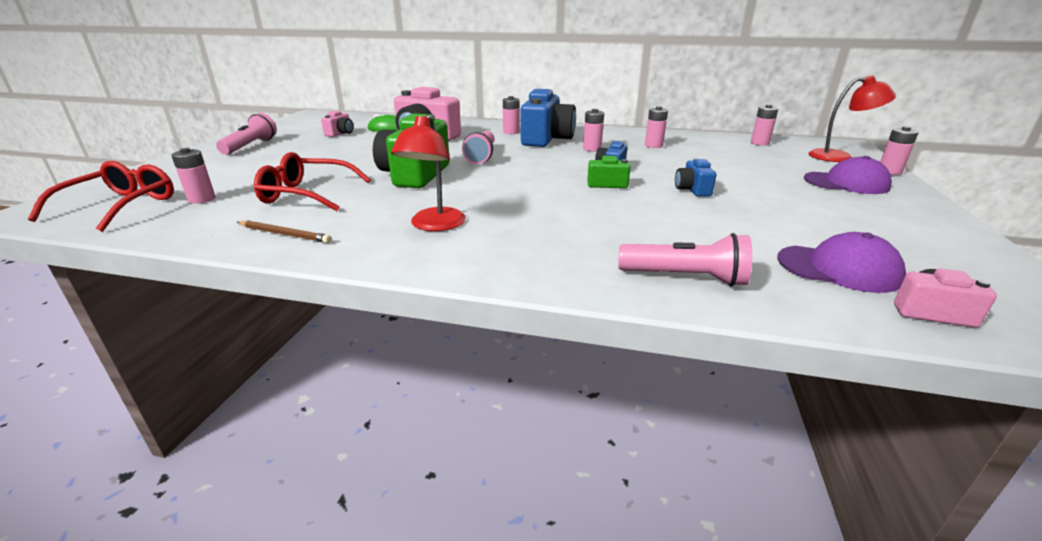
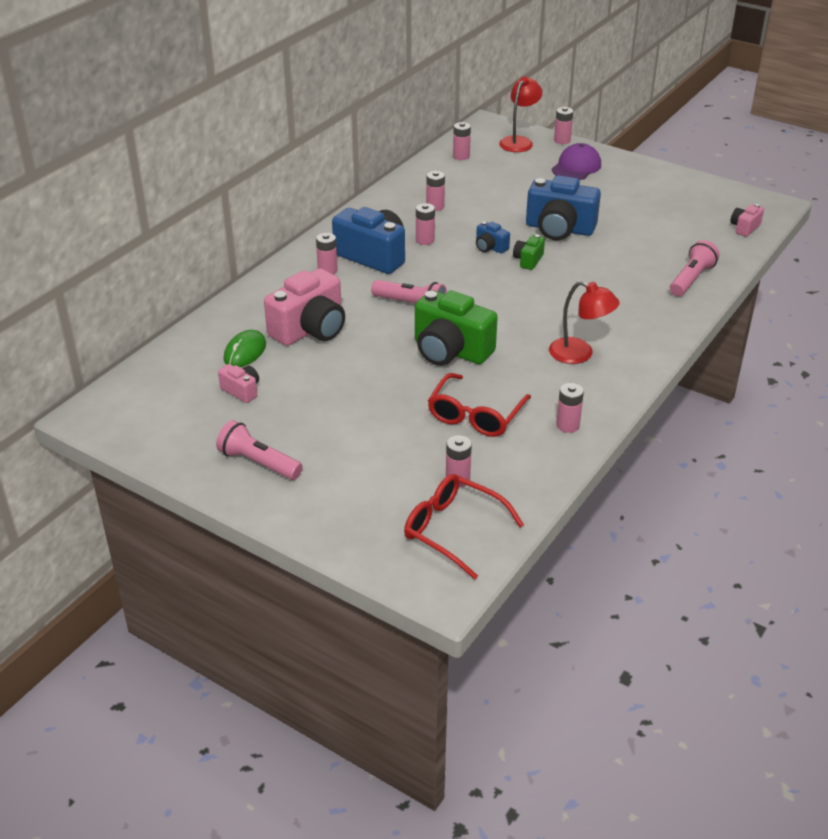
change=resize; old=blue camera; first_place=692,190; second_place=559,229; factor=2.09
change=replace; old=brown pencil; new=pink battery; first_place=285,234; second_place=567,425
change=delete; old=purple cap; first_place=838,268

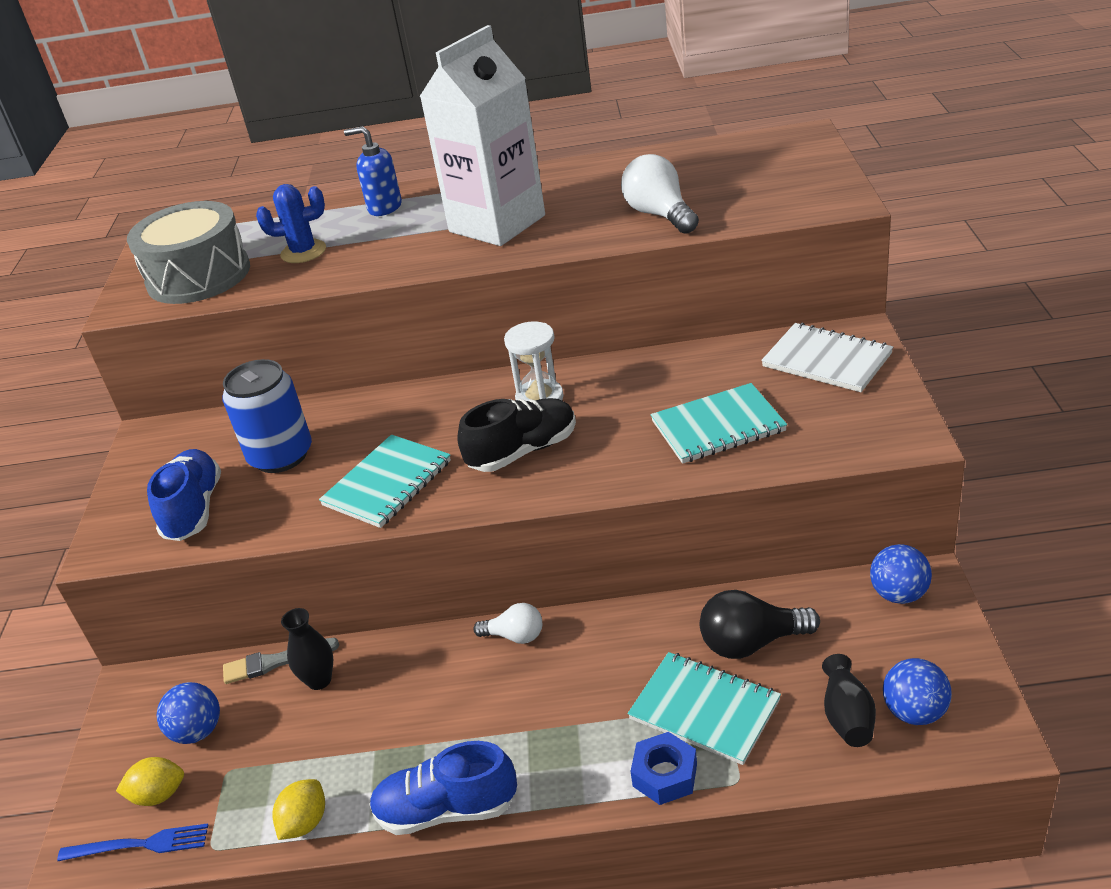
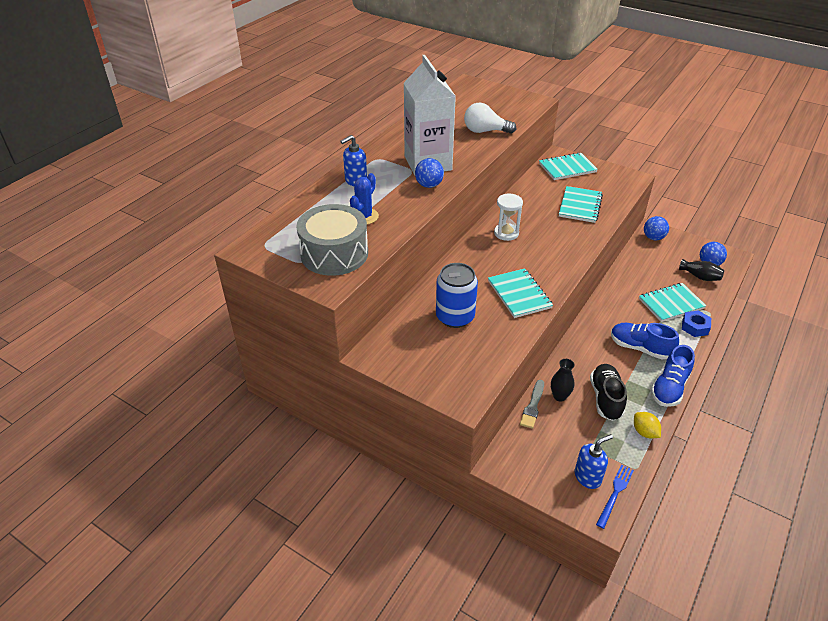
change=recolor; old=white notebook; new=turquoise notebook; first_place=826,360; second_place=567,168
change=move; old=black shoe; first_place=523,451; second_place=606,398
change=move; old=blue shoe; first_place=194,509; second_place=639,348
change=delete; old=black light bulb; first_place=751,643
change=delete; old=white light bulb; first_place=515,636
change=move; old=blue ball; first_place=198,731; second_place=429,185
change=replace; old=yellow lemon; new=blue soap dispenser; first_place=159,795; second_place=588,477

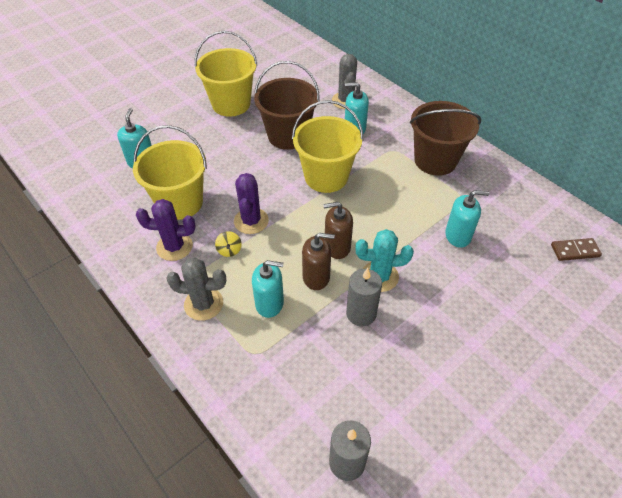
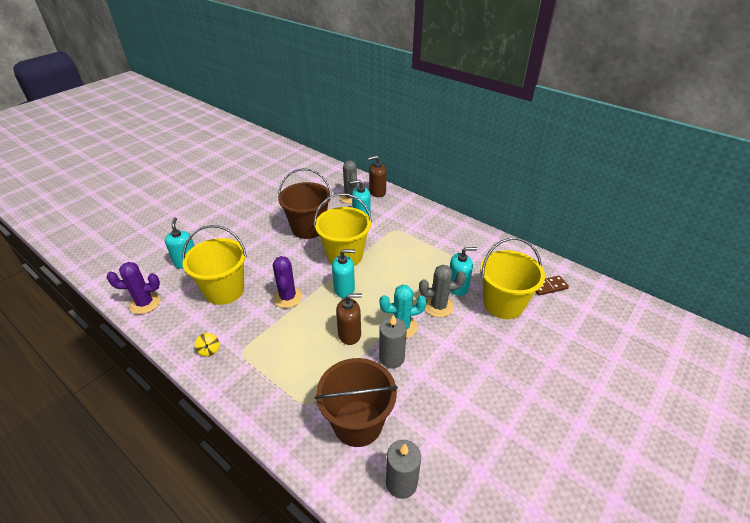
change=move; old=yellow bucket; first_place=231,104; second_place=503,304
change=move; old=brown bucket; first_place=435,160; second_place=358,423
change=move; old=purple cactus; first_place=174,247; second_place=145,303
change=move; old=brown soap dispenser; first_place=337,247; second_place=377,192
change=move; old=yellow spinning top; first_place=229,250; second_place=209,350
change=move; old=grey cactus; first_place=203,304; second_place=438,306
change=move; old=turquoise soap dispenser; first_place=269,303; second_place=344,289

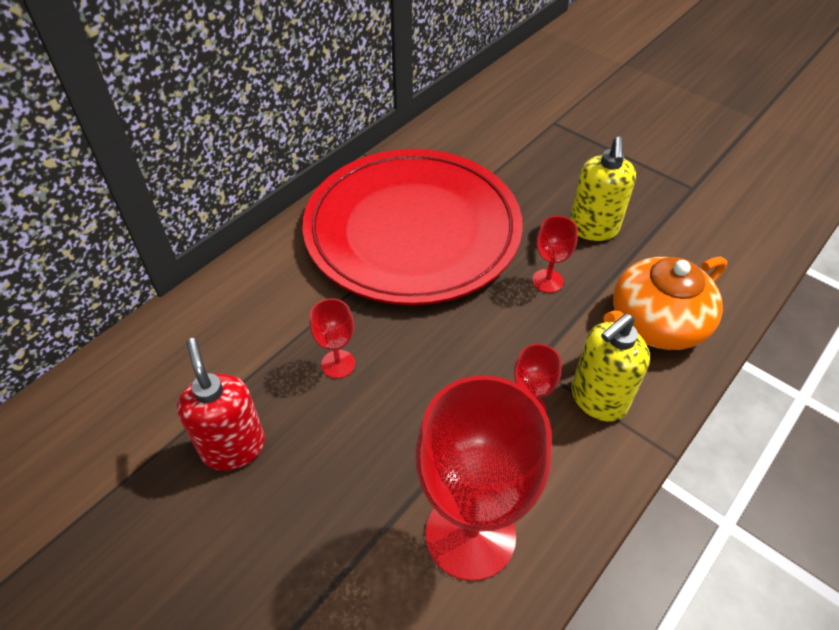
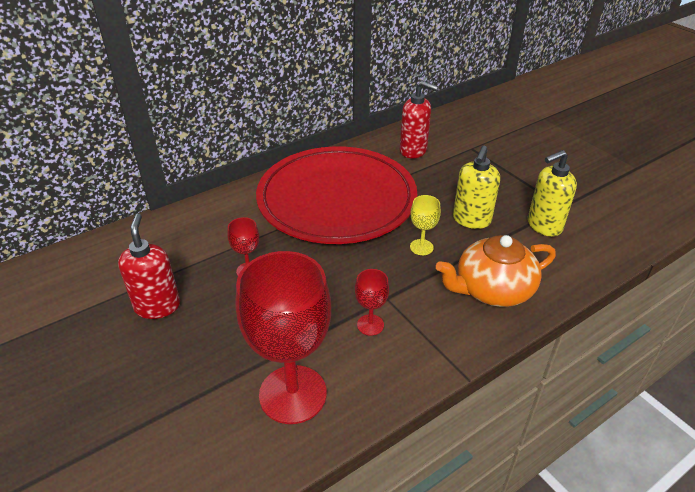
change=recolor; old=red goblet; new=yellow goblet; first_place=547,281; second_place=421,247
change=move; old=yellow soap dispenser; first_place=598,399; second_place=544,226
change=insert; new=red soap dispenser; second_place=413,151

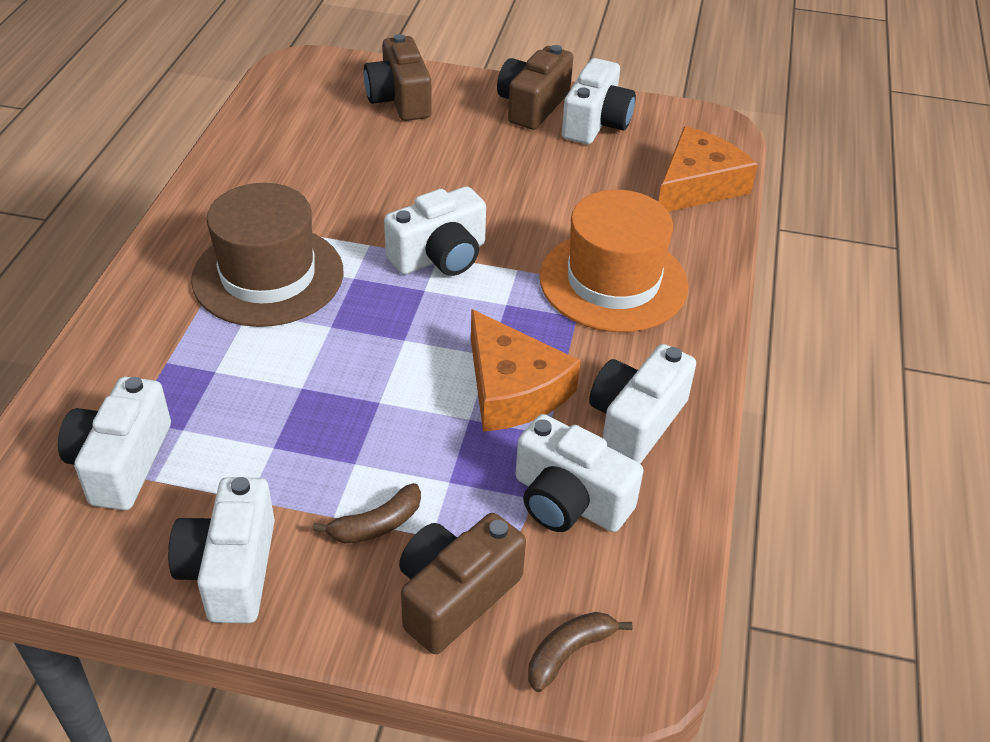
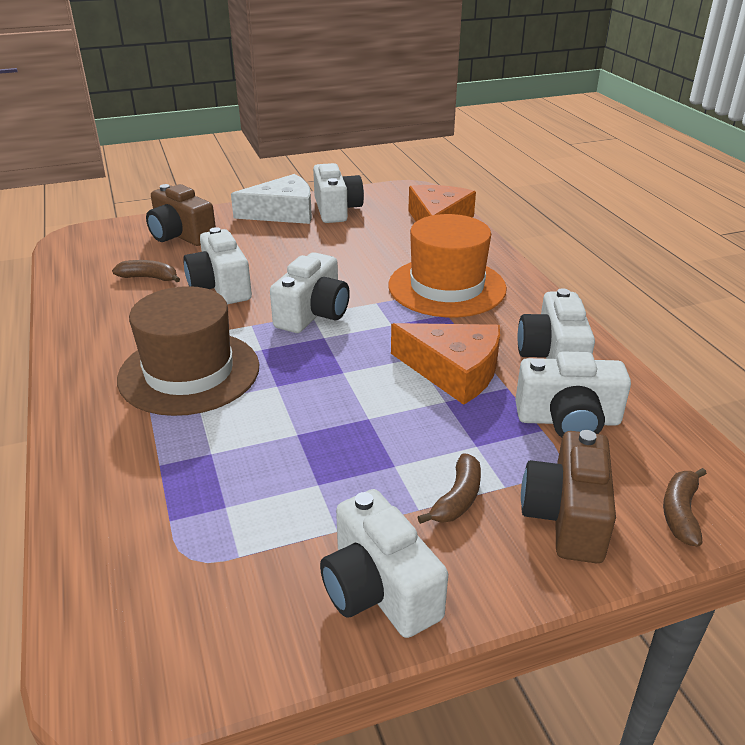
change=replace; old=brown camera; new=white cheese; first_place=532,105; second_place=283,212
change=move; old=white camera; first_place=121,462; second_place=220,287
change=insert; new=brown banana; second_place=149,278

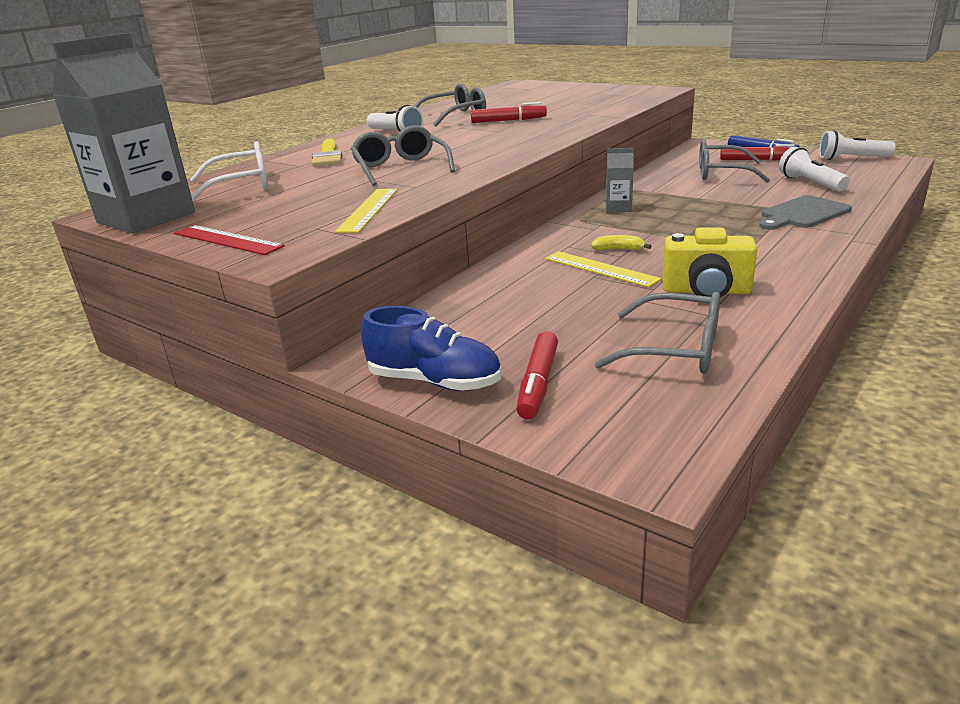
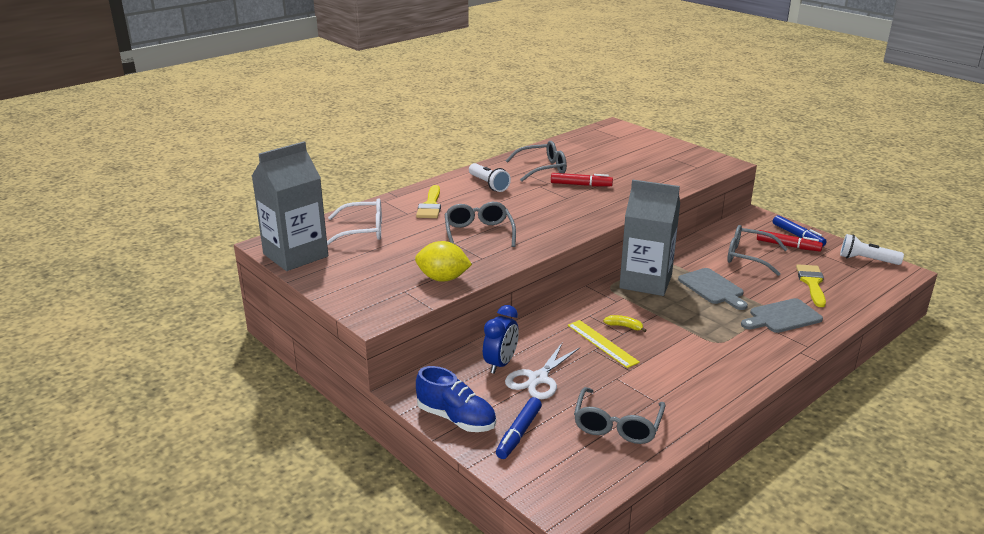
change=replace; old=white flashlight; new=yellow brush; first_place=810,183; second_place=812,283
change=resize; old=grey carton; first_place=618,208; second_place=645,281; factor=2.27
change=replace; old=yellow ruler; new=yellow lemon; first_place=368,210; second_place=443,278
change=delete; old=red ruler; first_place=227,240
change=delete; old=yellow camera; first_place=706,291
change=rotate; old=grey glasses; first_place=676,349; second_place=617,425; degrees=75
change=recolor; old=red marker; new=blue marker; first_place=538,383; second_place=518,433
change=insert; new=grey cutting board; second_place=712,288
change=insert; new=blue clock; second_place=500,364
change=insert; new=white scissors; second_place=538,379

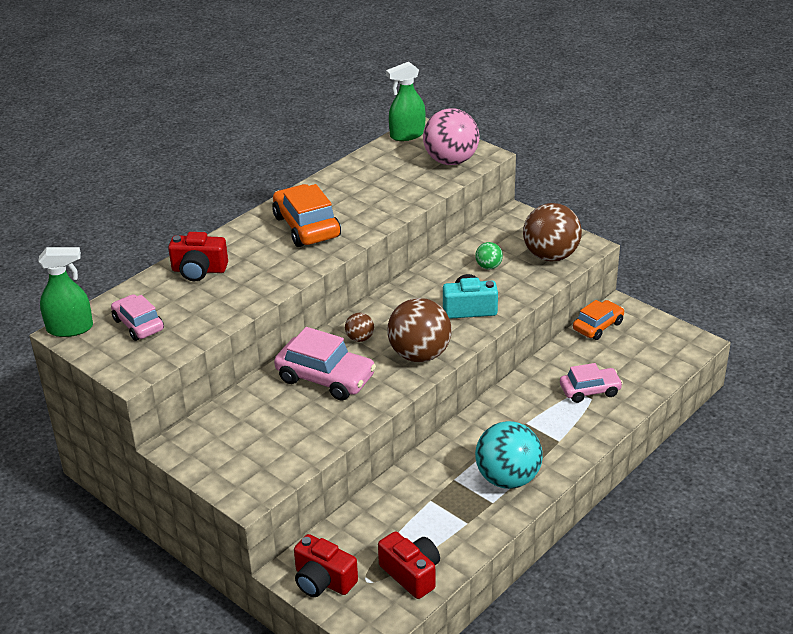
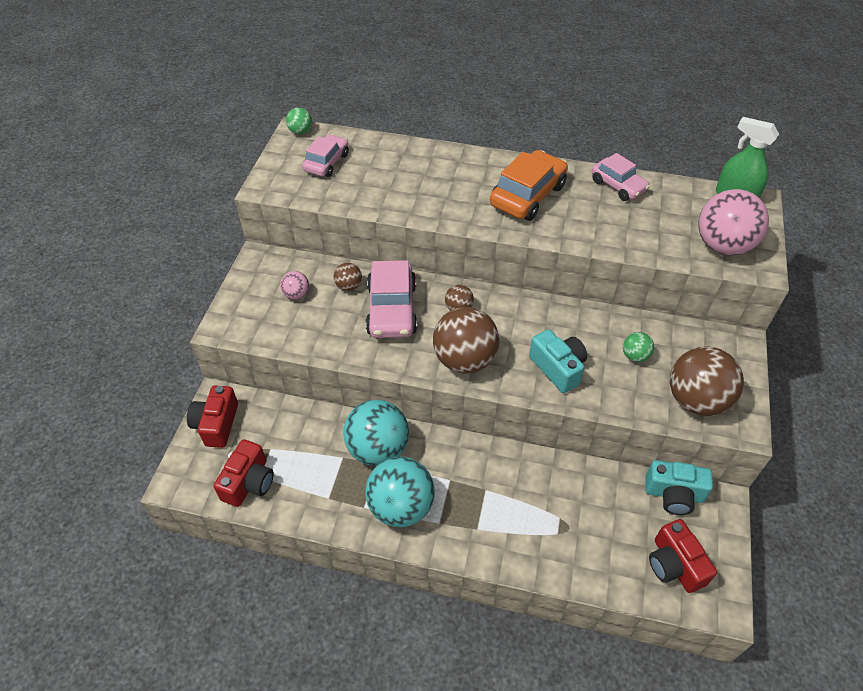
change=move; old=red camera; first_place=199,270; second_place=674,564
change=replace; old=green spray bottle; new=green ball; first_place=70,328; second_place=301,132
change=replace; old=orange car; new=turquoise camera; first_place=598,326; second_place=674,494
change=move; old=pink car; first_place=590,390; second_place=618,185
change=insert; new=brown ball; second_place=348,286
change=insert; new=pink ball; second_place=296,294
change=insert; new=turquoise ball; second_place=378,448

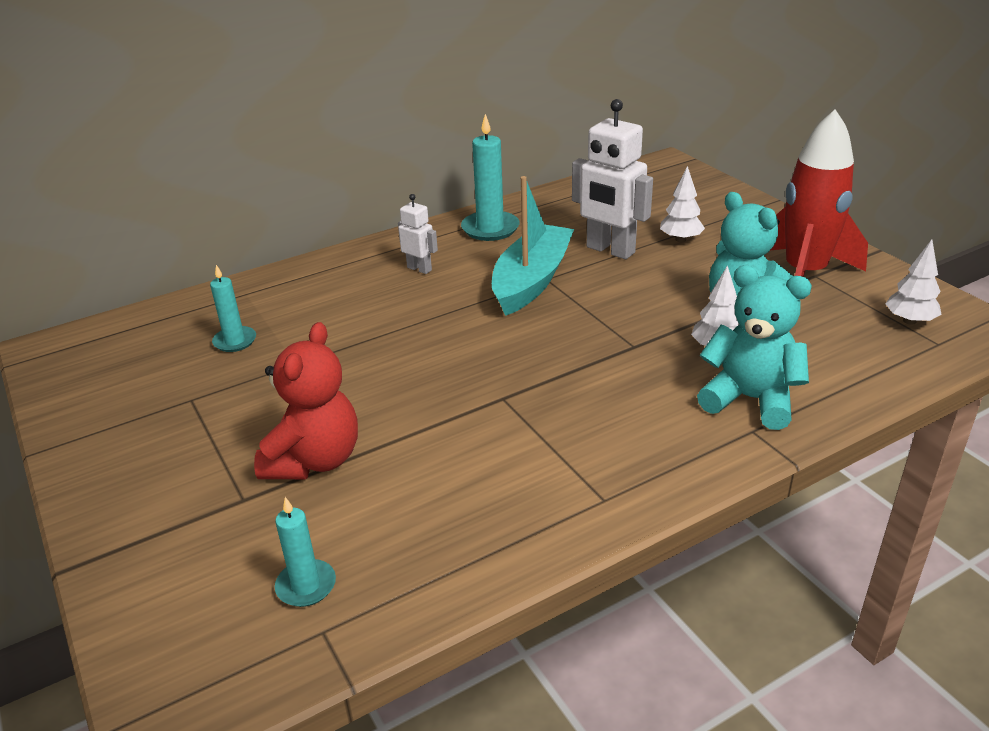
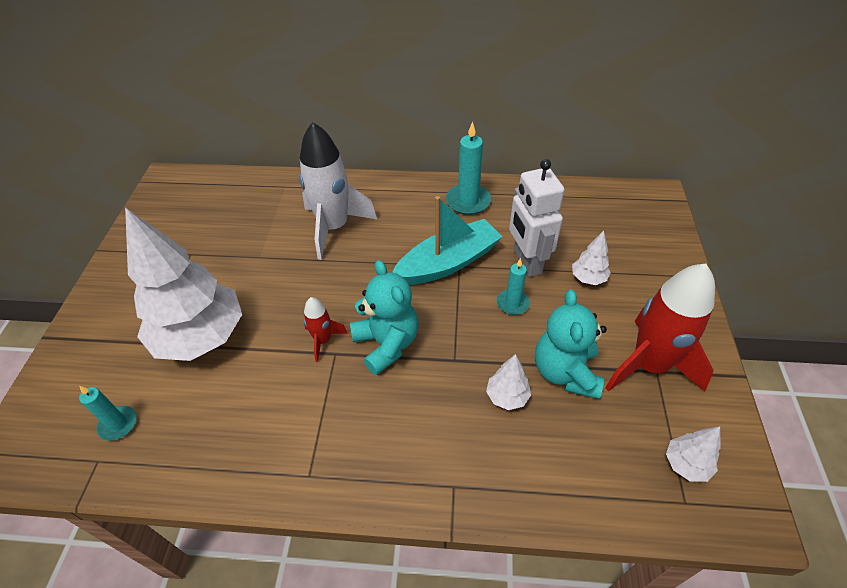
change=delete; old=white robot; first_place=419,269
change=move; old=turquoise candle; first_place=235,341; second_place=512,303
change=move; old=turquoise teddy bear; first_place=750,399; second_place=386,344
change=replace; old=red teddy bear; new=white tree; first_place=314,460; second_place=201,337
change=insert; new=white rocket; second_place=334,227
change=insert; new=red rocket; second_place=323,340

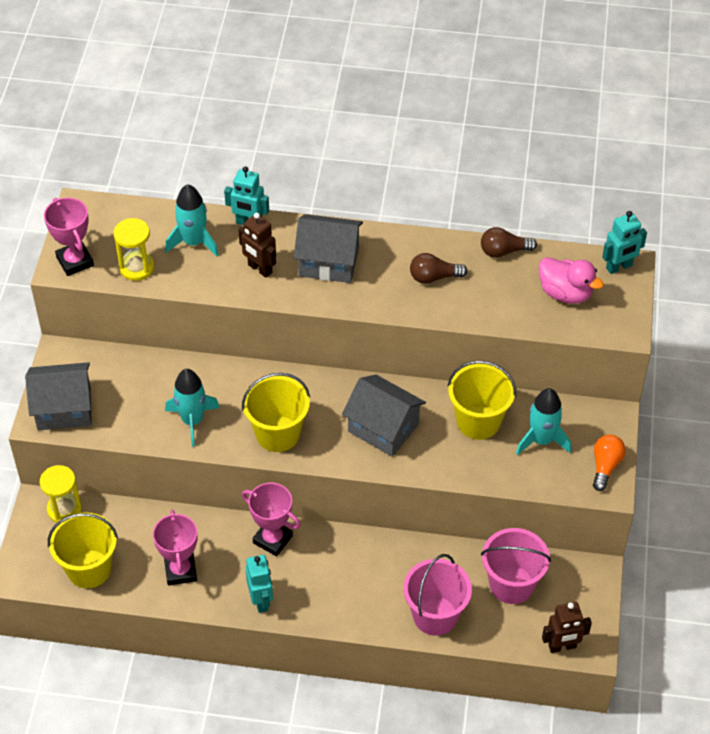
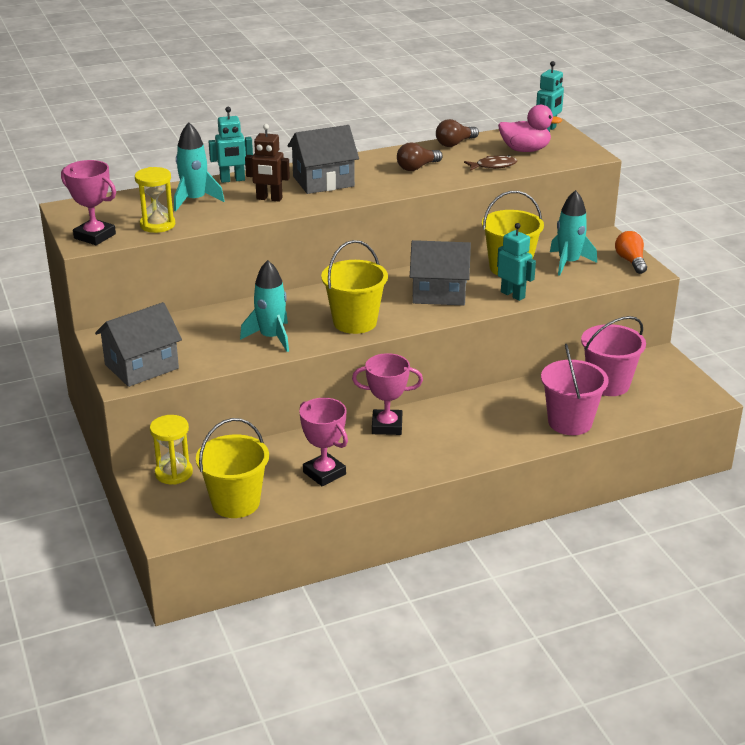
change=move; old=turquoise robot; first_place=261,600; second_place=513,295
change=delete; old=brown robot; first_place=562,646
change=insert; new=brown fish; second_place=493,166

